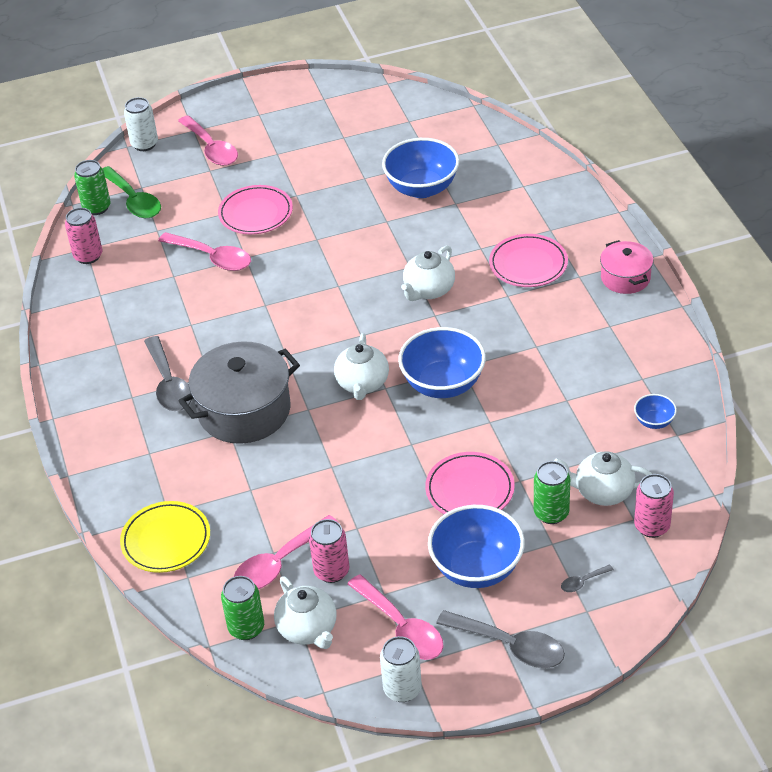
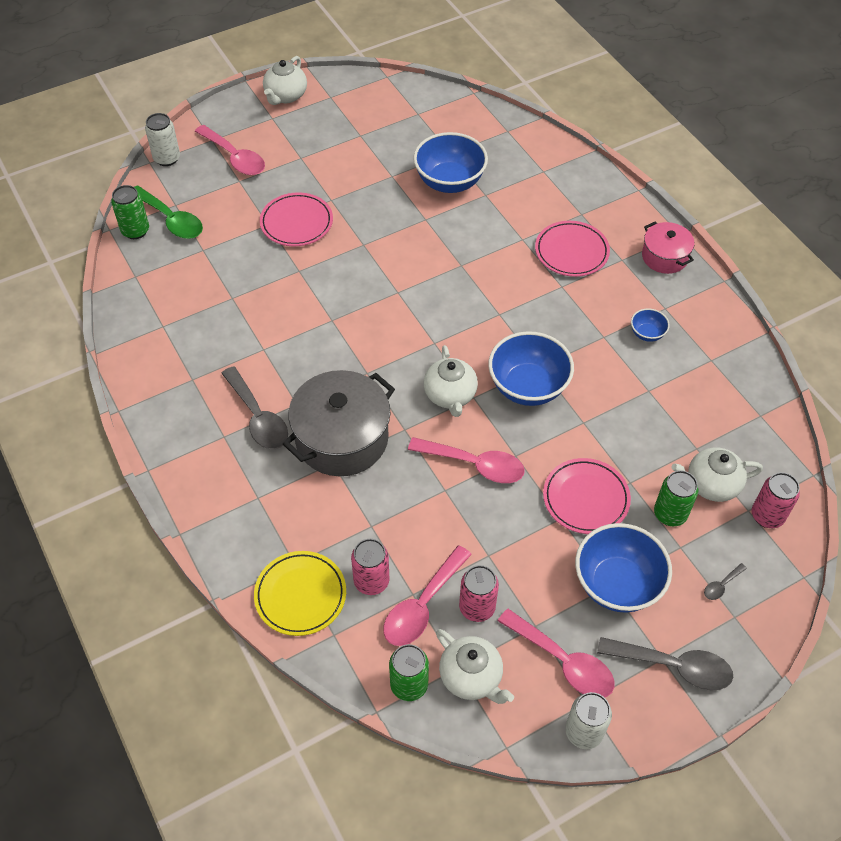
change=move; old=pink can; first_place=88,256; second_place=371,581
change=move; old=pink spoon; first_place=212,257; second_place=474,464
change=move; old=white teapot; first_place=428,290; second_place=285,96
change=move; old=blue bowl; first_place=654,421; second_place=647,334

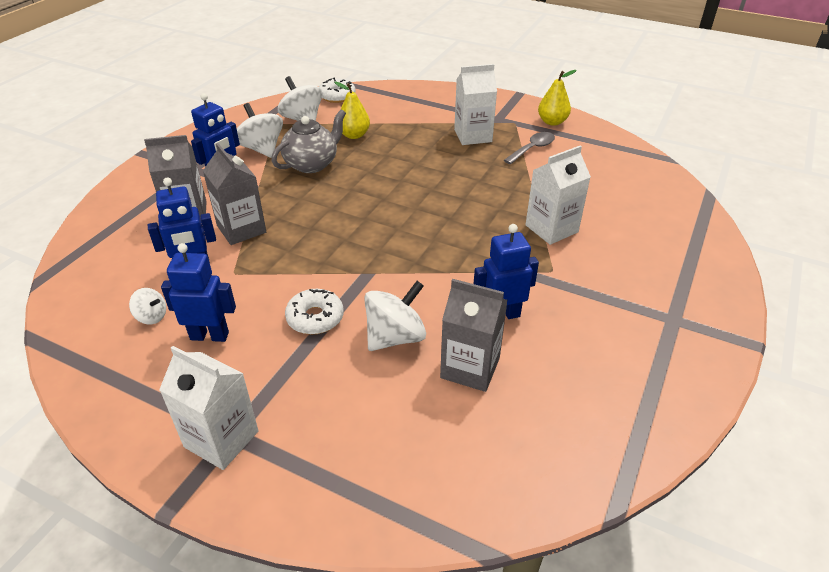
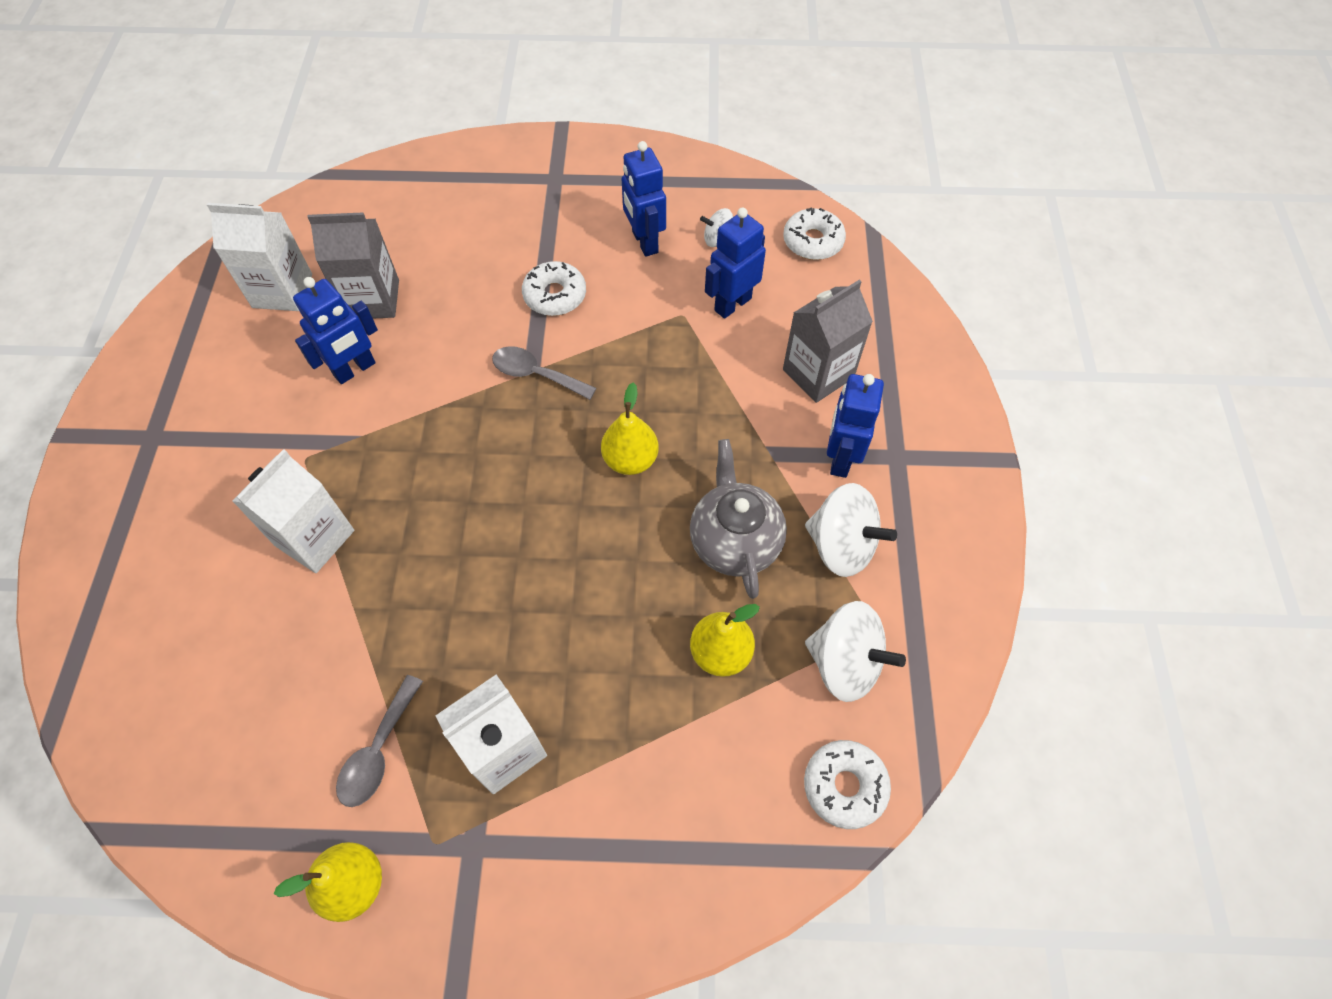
change=rotate; old=grey teapot; first_place=312,164; second_place=734,540; degrees=150
change=delete; old=grey carton; first_place=241,229
change=rotate; old=blue robot; first_place=209,335; second_place=644,242; degrees=90
change=delete; old=white spinning top; first_place=395,337
change=move; old=white carton; first_place=221,439; second_place=282,291
change=insert; new=white donut; second_place=813,241
change=insert; new=grey spoon; second_place=536,374
change=insert; new=yellow pear; second_place=630,460

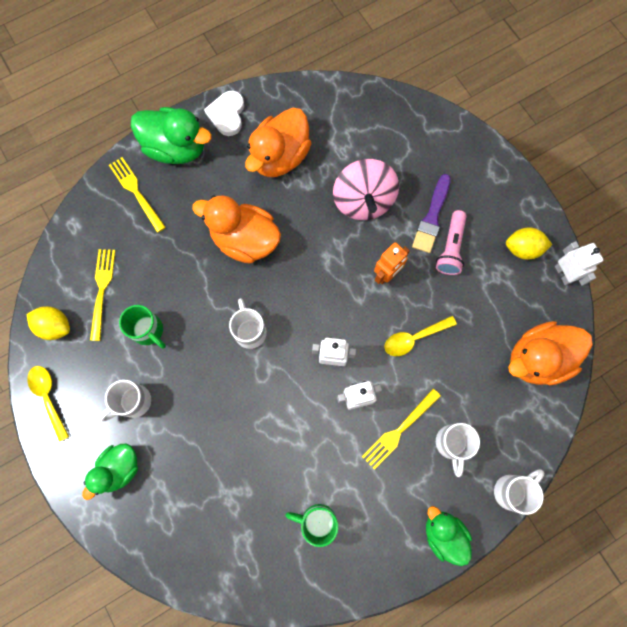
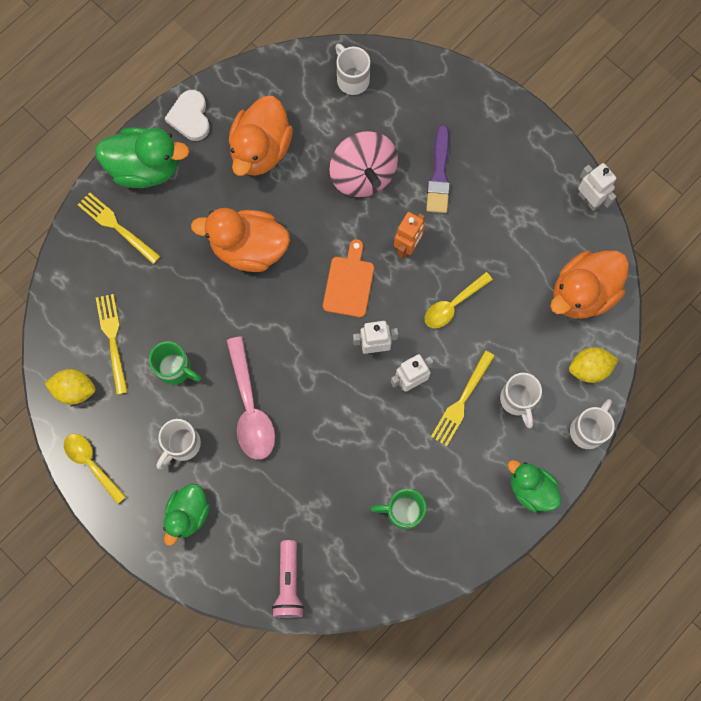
change=move; old=pink flashlight; first_place=451,248; second_place=289,583
change=move; old=yellow lemon; first_place=522,249; second_place=589,368
change=move; old=white mug; first_place=250,331; second_place=352,79
change=insert; new=orange cutting board; second_place=349,283
change=insert; new=pink spoon; second_place=250,408

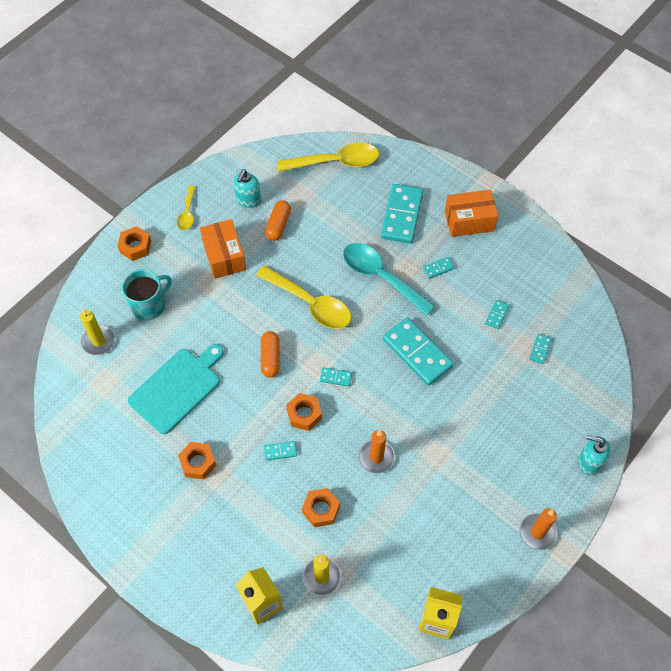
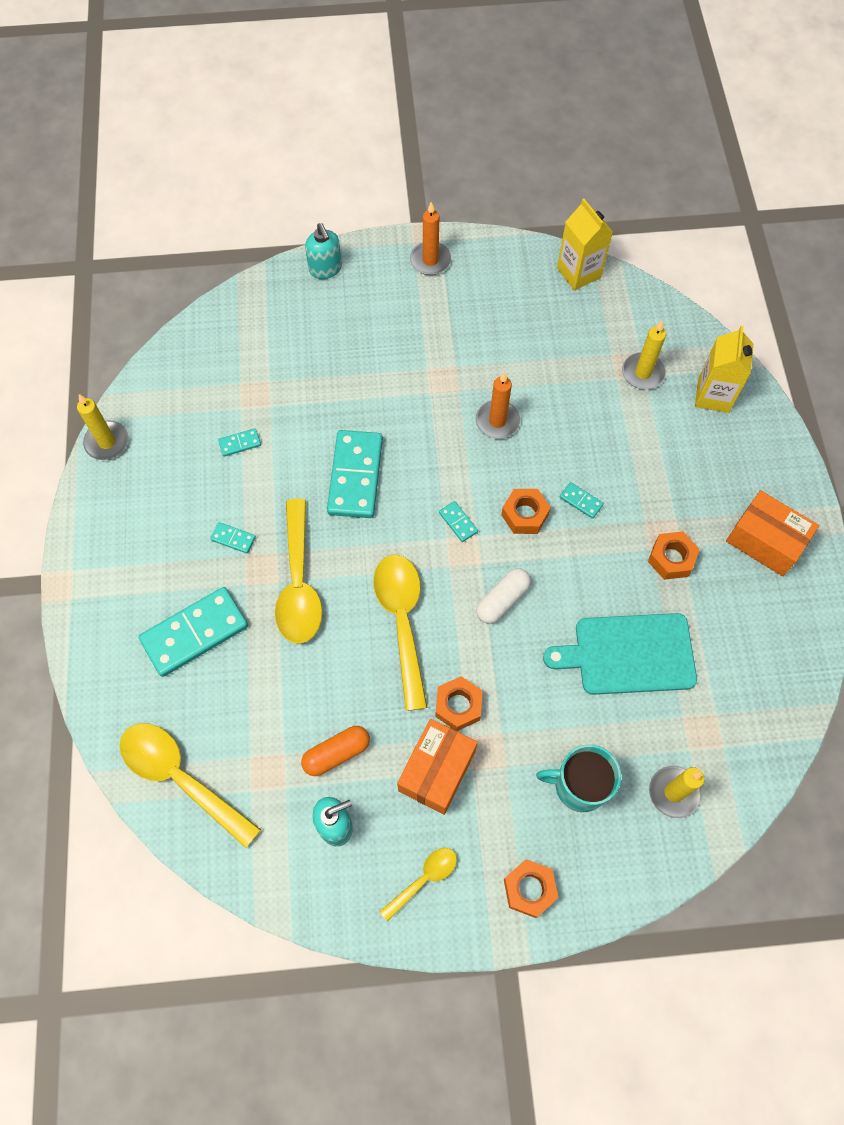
change=move; old=orange box; first_place=469,221; second_place=765,541
change=recolor; old=turquoise spoon; new=yellow spoon; first_place=381,277; second_place=299,584
change=recolor; old=orange capsule; new=white capsule; first_place=270,358; second_place=502,600
change=delete; old=turquoise domino; first_place=540,349
change=move; old=orange nut; first_place=321,509; second_place=458,706
change=insert; new=yellow candle; second_place=107,442

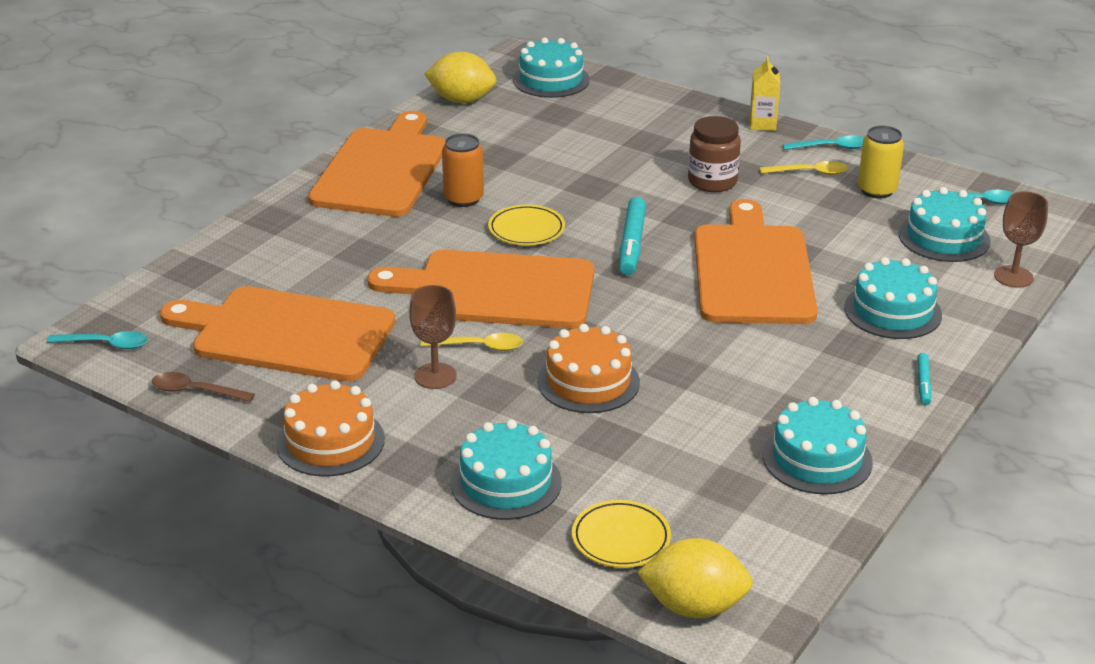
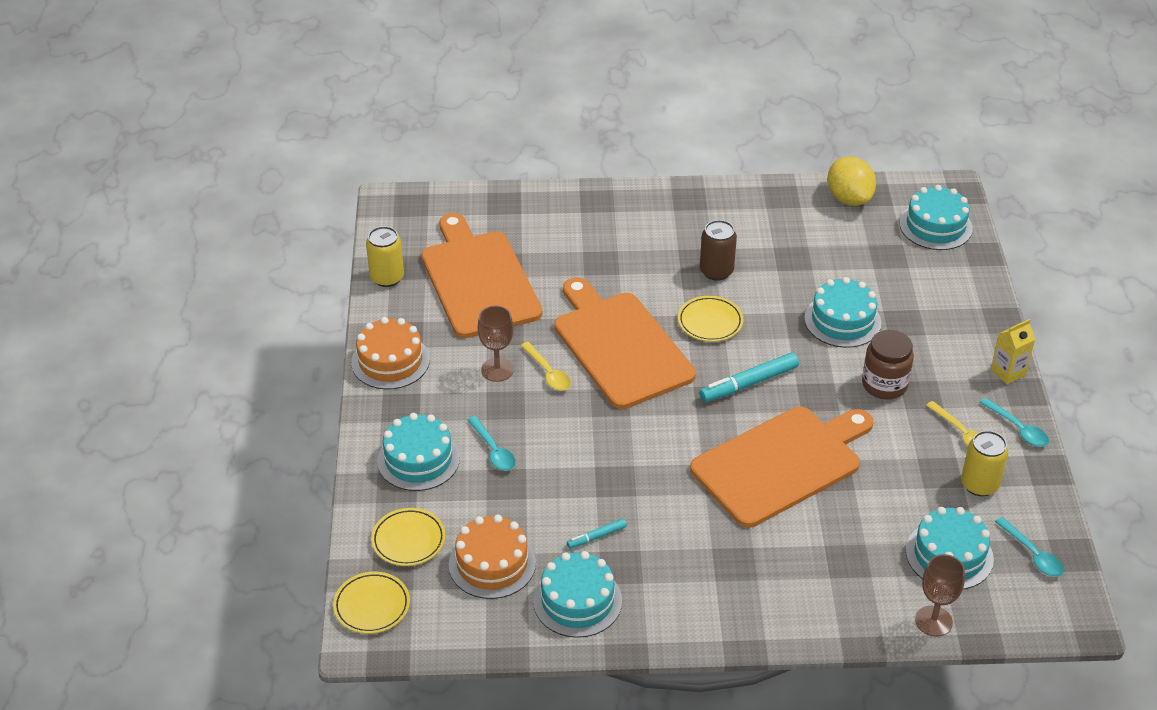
change=delete; old=orange cutting board; first_place=382,169
change=recolor; old=orange can; new=brown can; first_place=463,199; second_place=716,271
change=move; old=turquoise cake; first_place=892,311; second_place=842,320
change=move; old=orange cake; first_place=588,381; second_place=492,563
change=move; old=turquoise spoon; first_place=105,344; second_place=493,450
change=move; old=turquoise marker; first_place=923,383; second_place=596,537
change=replace; old=brown spoon; new=yellow can; first_place=195,391; second_place=387,278
change=replace; old=yellow lemon; new=yellow plate; first_place=694,607; second_place=372,606

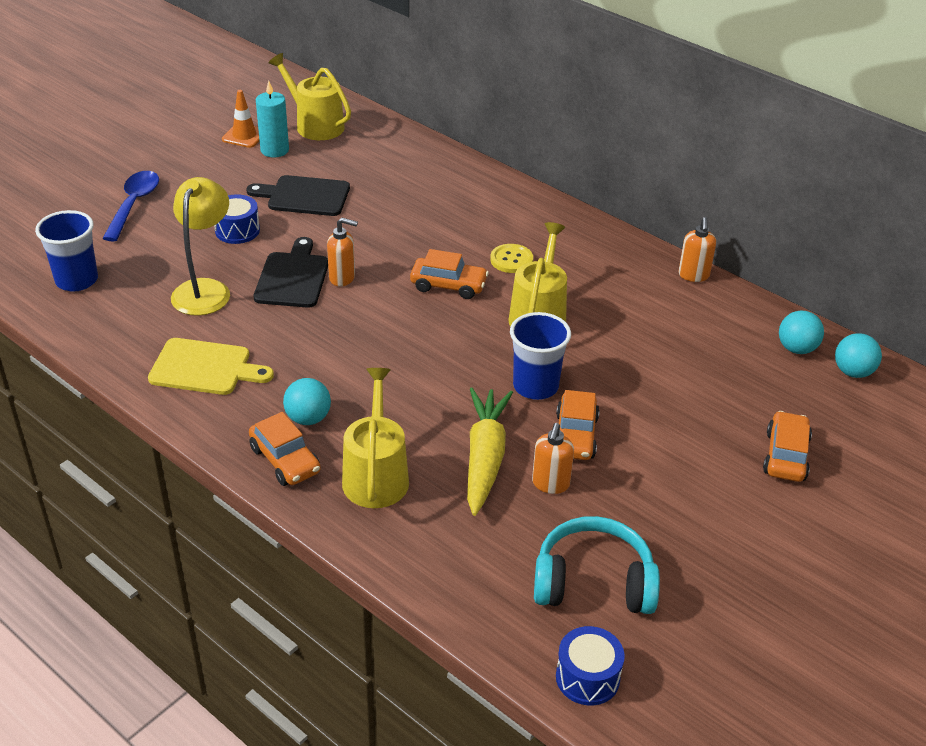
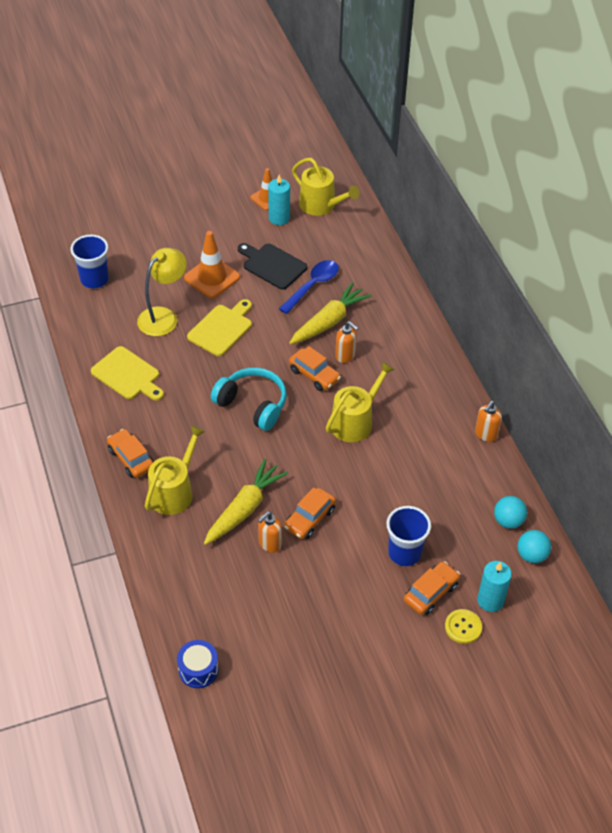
change=rotate; old=yellow watering can; first_place=315,125; second_place=321,205; degrees=150
change=move; old=blue spoon; first_place=134,204; second_place=313,286
change=replace; old=blue drum; new=orange traffic cone; first_place=237,230; second_place=212,277
change=move; old=orange soap dispenser; first_place=342,278; second_place=345,356
change=recolor; old=black cutting board; new=yellow cutting board; first_place=293,277; second_place=222,328
change=move; old=yellow button; first_place=511,260; second_place=463,627
change=move; old=blue cup; first_place=535,386; second_place=404,553
change=delete; old=turquoise ball; first_place=308,418
change=rotate; old=orange car; first_place=285,460; second_place=131,458; degrees=150
change=move; old=turquoise headphones; first_place=593,582; second_place=252,404
change=insert; new=yellow carrot; second_place=329,321
change=insert; new=turquoise candle; second_place=490,600

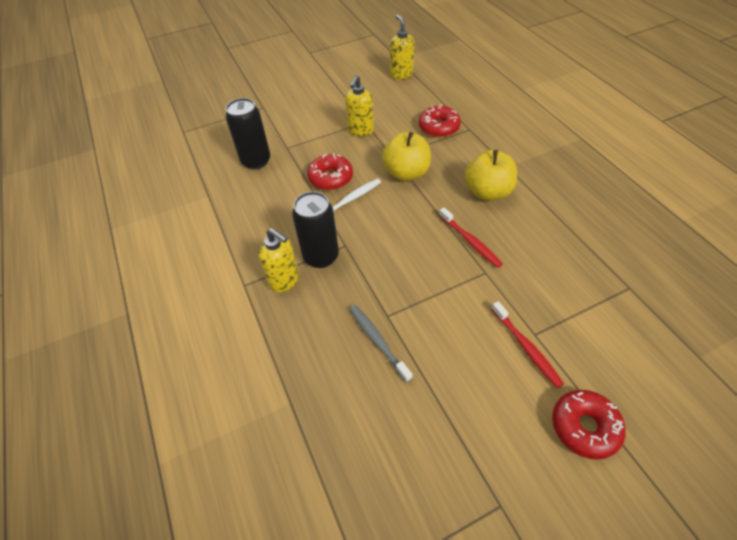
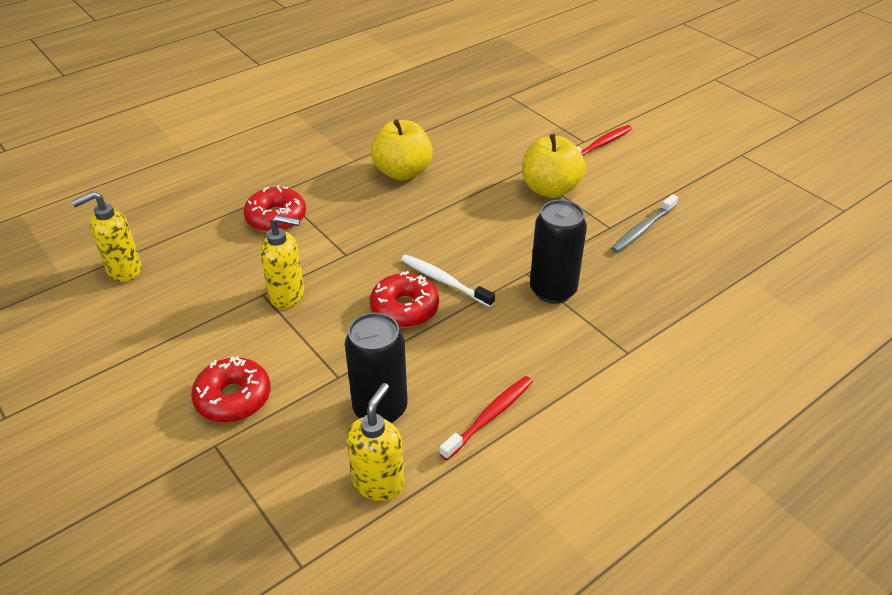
change=move; old=yellow apple; first_place=406,173; second_place=550,189
change=move; old=red toothbrush; first_place=470,241; second_place=489,417
change=move; old=yellow soap dispenser; first_place=284,280; second_place=378,483
change=move; old=red donut; first_place=584,427; second_place=233,398

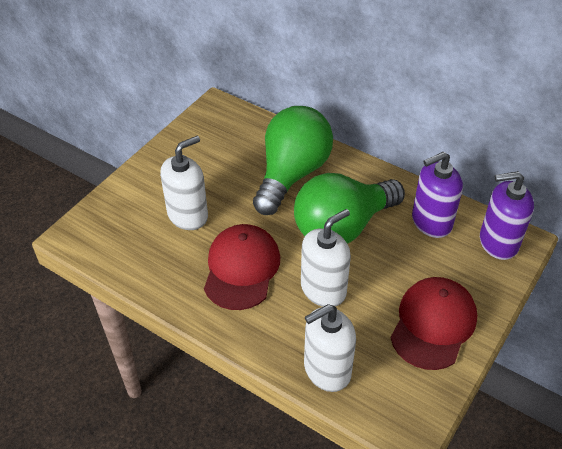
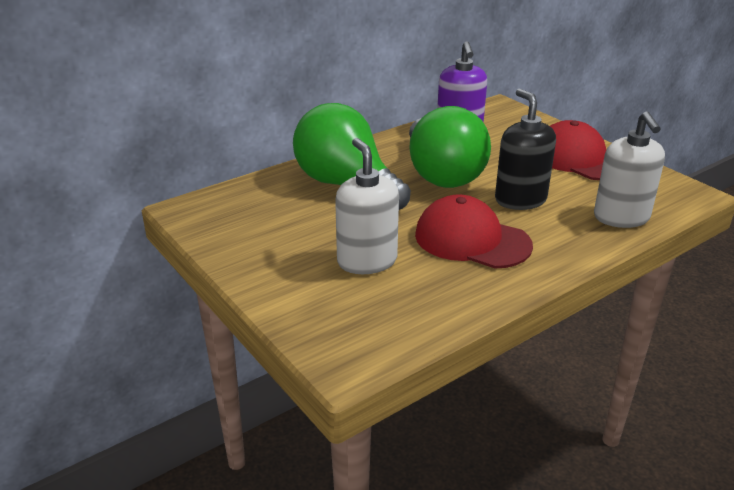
change=delete; old=purple soap dispenser; first_place=498,242
change=recolor; old=white soap dispenser; new=black soap dispenser; first_place=323,289; second_place=520,200

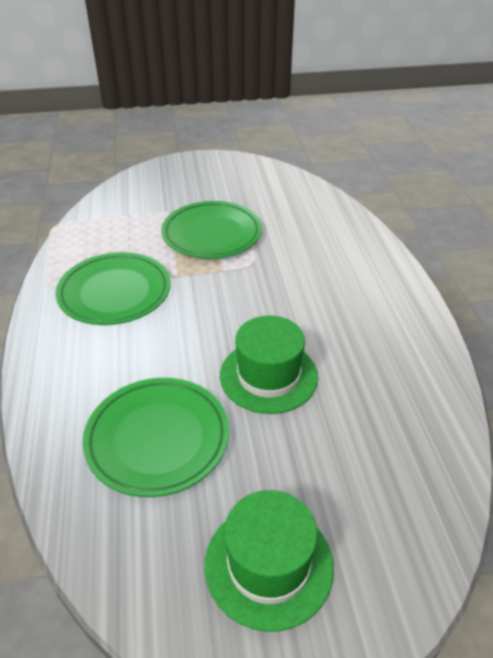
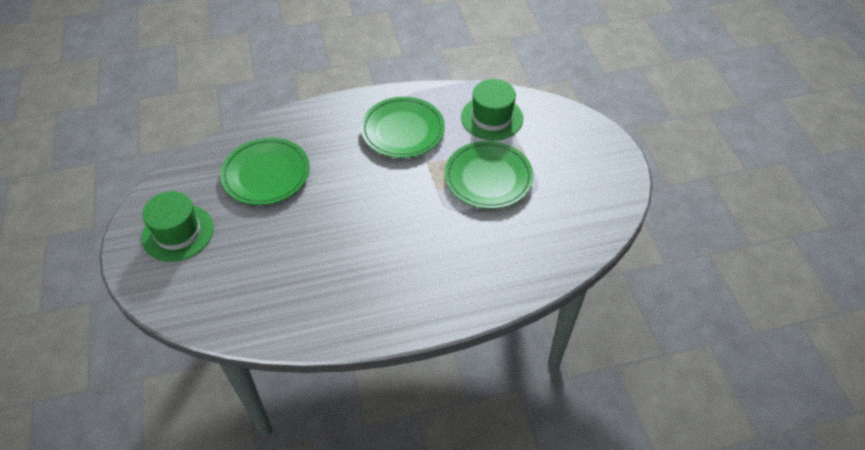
change=move; old=green hat; first_place=268,375; second_place=492,118

